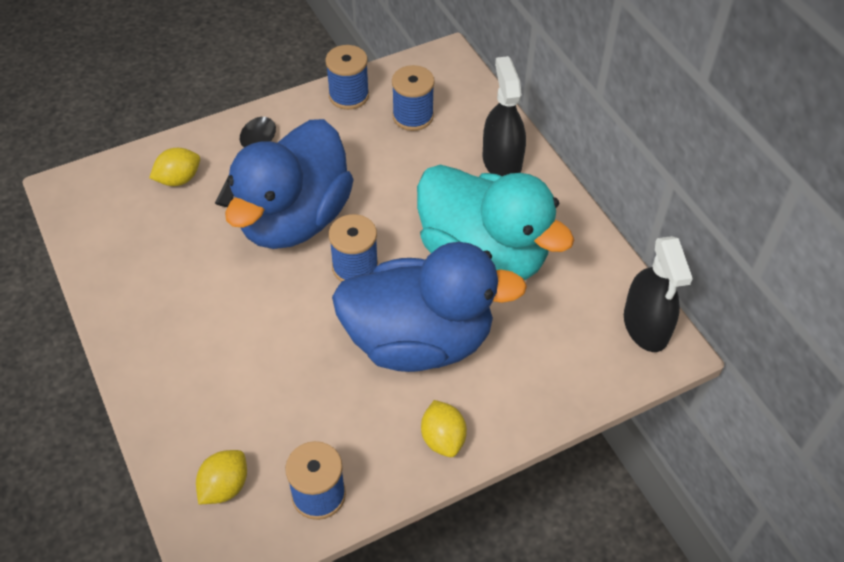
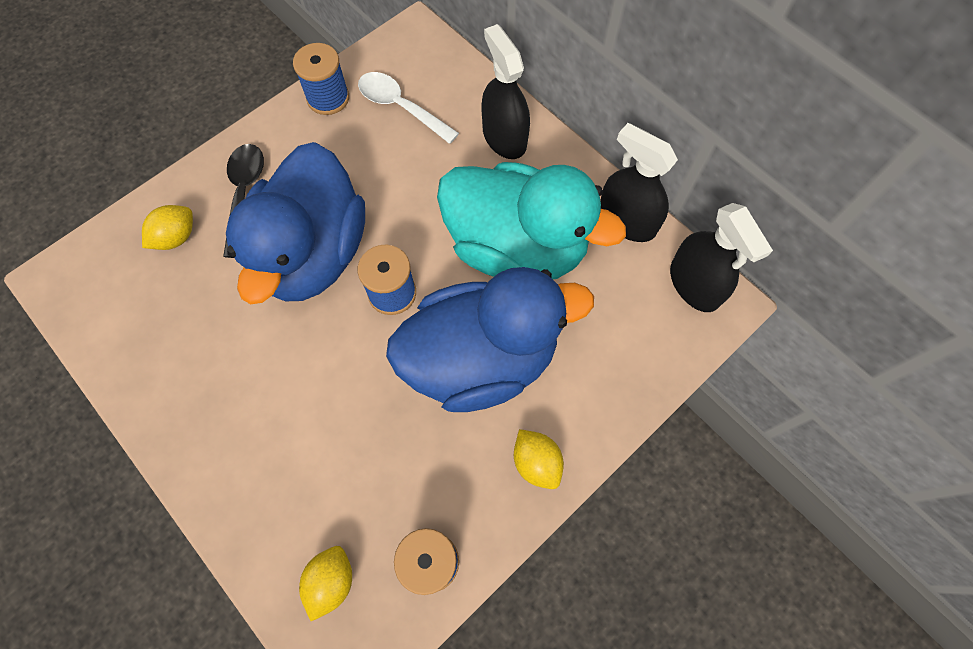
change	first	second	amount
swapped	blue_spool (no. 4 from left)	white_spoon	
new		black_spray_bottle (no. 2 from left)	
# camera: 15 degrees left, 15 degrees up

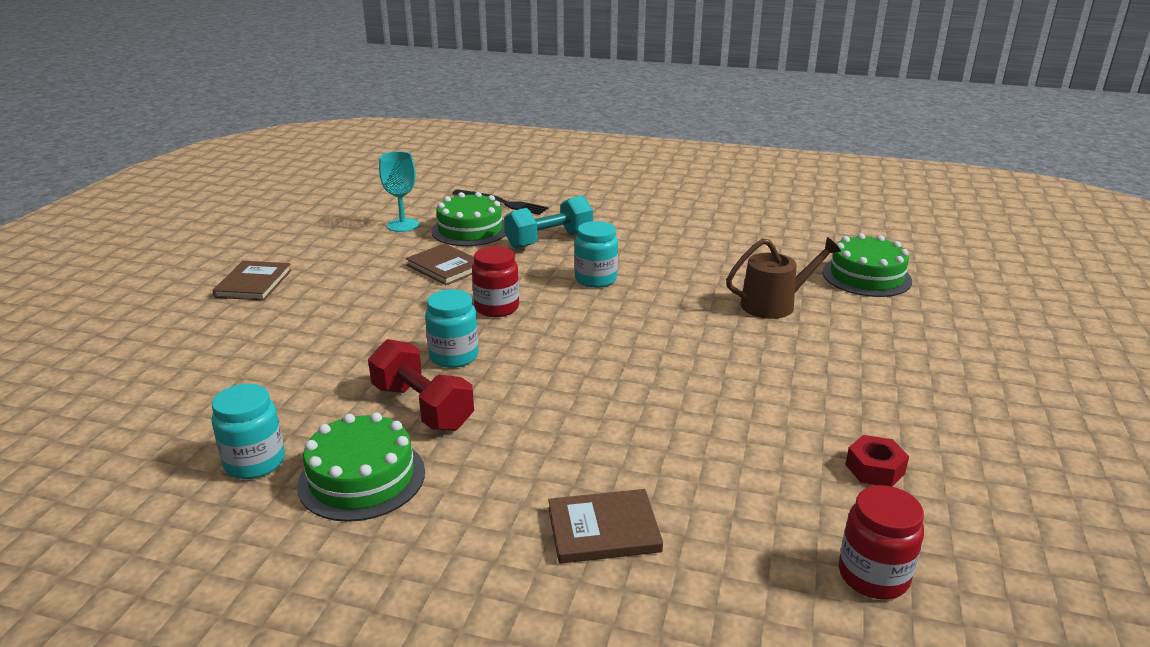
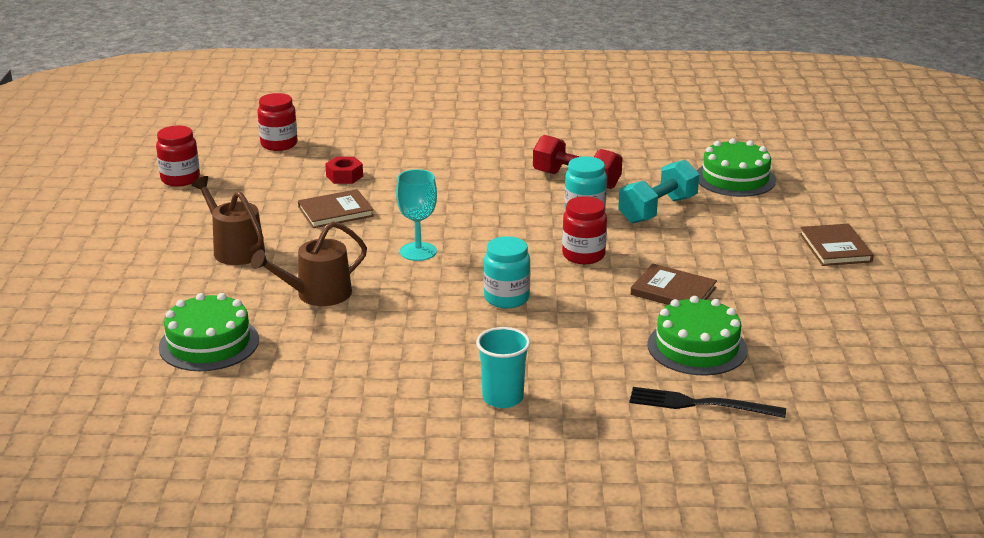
change	first	second	amount
shifted	turquoise_goblet		
shifted	turquoise_dumbbell		
gone	turquoise_jar (no. 1 from left)		
shifted	green_cake (no. 1 from left in the first image)	green_cake (no. 3 from left)	
shifted	red_nut		
shifted	brown_book (no. 3 from left in the first image)	brown_book (no. 1 from left)	
new		red_jar (no. 1 from left)	
new		brown_watering_can (no. 1 from left)	
new		turquoise_cup	
# camera: 165 degrees right, 0 degrees up

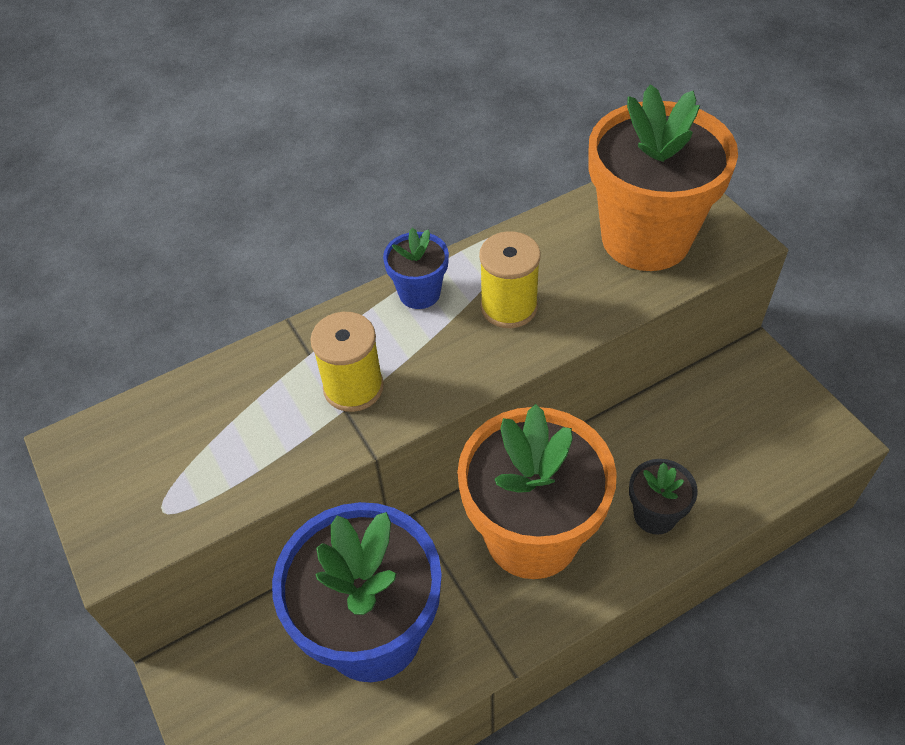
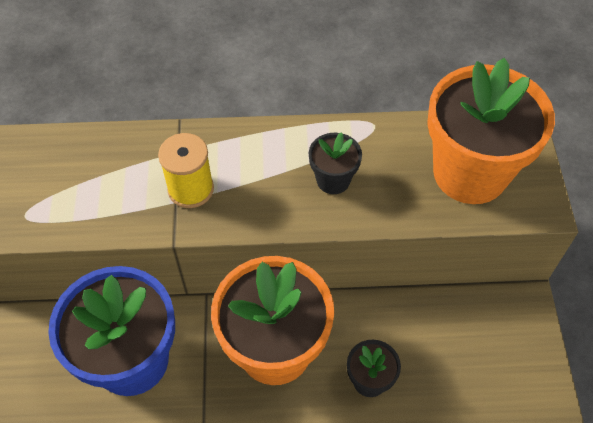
change	first	second	amount
gone	blue_flower_pot (no. 2 from left)		
swapped	yellow_spool (no. 2 from left)	black_flower_pot (no. 1 from left)	
# camera: 25 degrees right, 5 degrees up

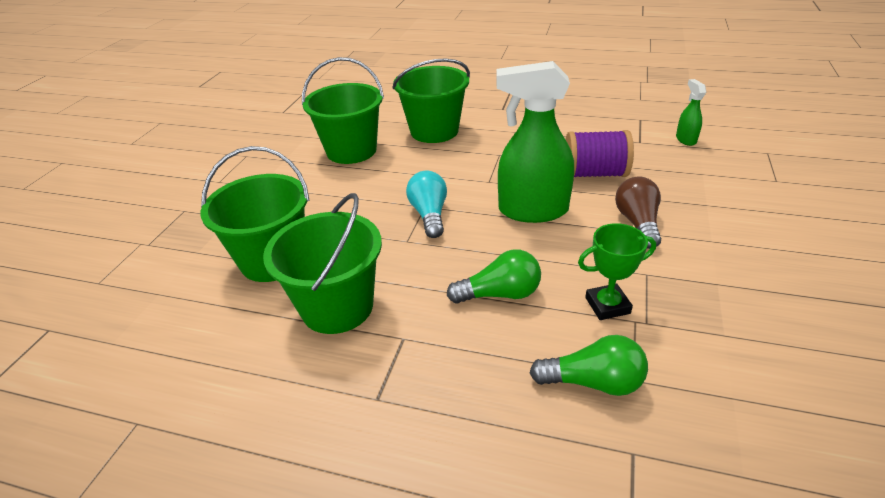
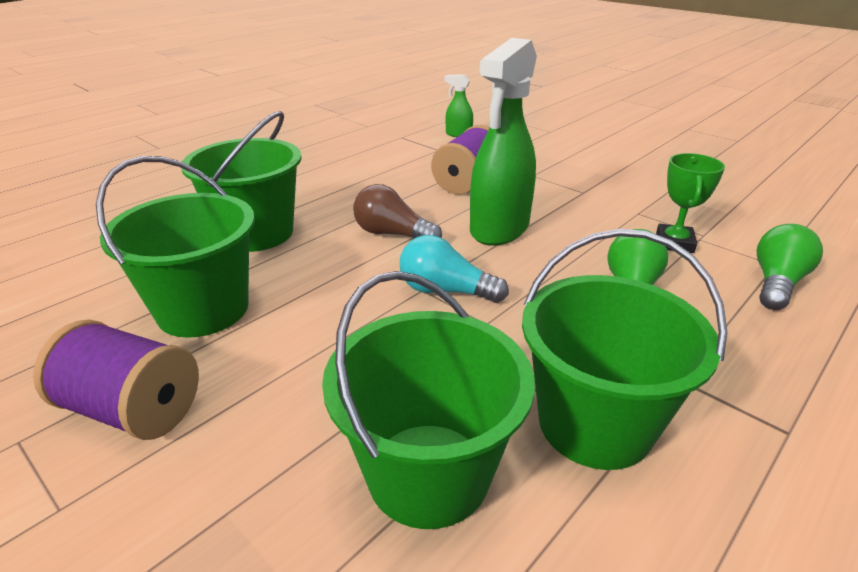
change	first	second	amount
shifted	brown_light_bulb		
new		purple_spool (no. 1 from left)	
# camera: 65 degrees left, 5 degrees down

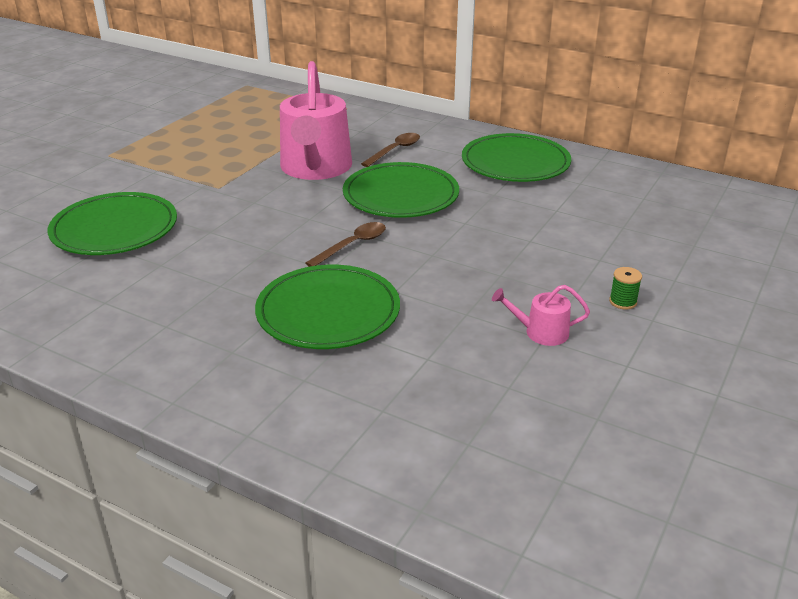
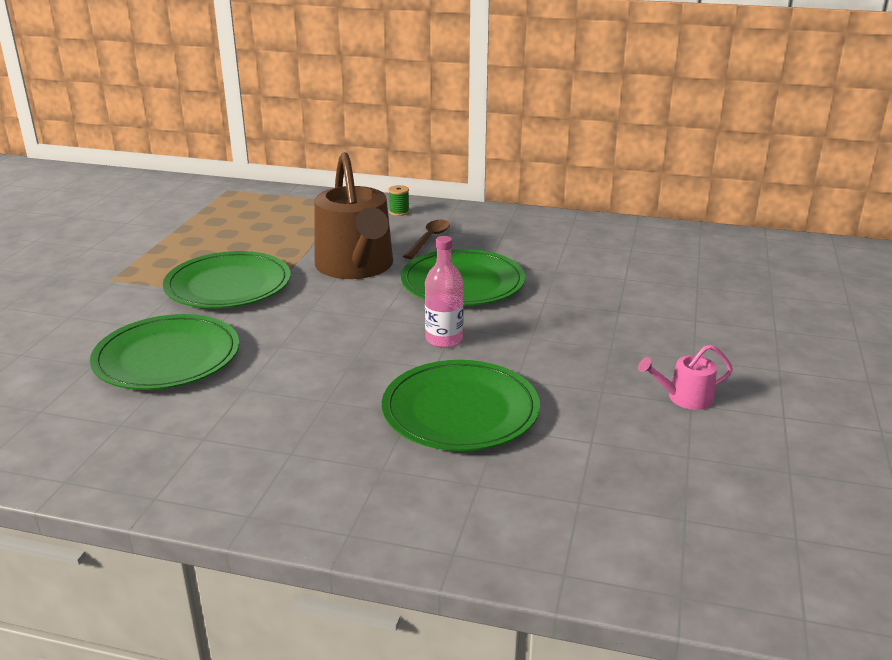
change	first	second	amount
repainted	pink_watering_can (no. 1 from left)	brown_watering_can	
shifted	green_plate (no. 4 from left in the first image)	green_plate (no. 2 from left)	
swapped	brown_spoon (no. 1 from left)	pink_bottle	
shifted	green_spool		
# camera: 15 degrees left, 5 degrees down

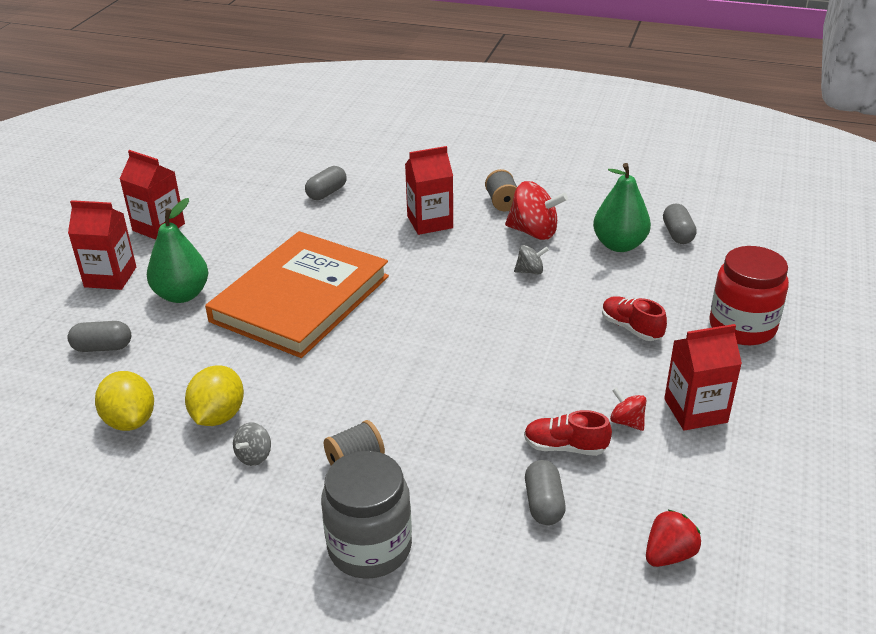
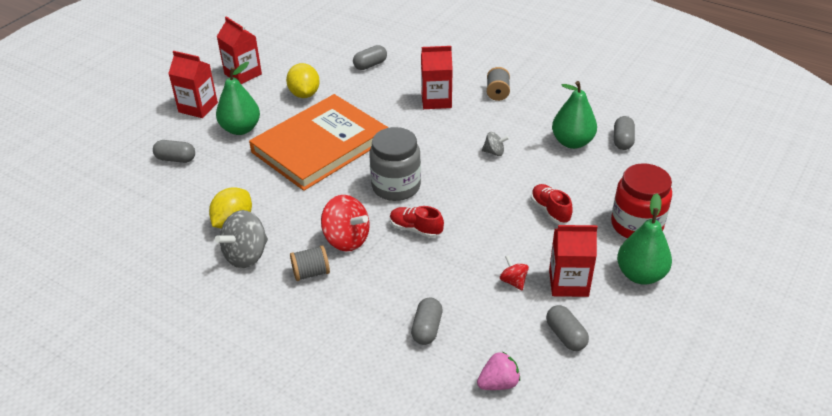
change	first	second	amount
shifted	red_spinning_top (no. 1 from left)		
shifted	yellow_lemon (no. 1 from left in the first image)	yellow_lemon (no. 2 from left)	
shifted	red_shoe (no. 1 from left)		
scaled	grey_spinning_top (no. 1 from left)		x1.91
shifted	grey_jar		
repainted	red_strawberry	pink_strawberry	
new		green_pear (no. 3 from left)	
new		grey_capsule (no. 4 from left)	
# camera: 15 degrees right, 5 degrees up

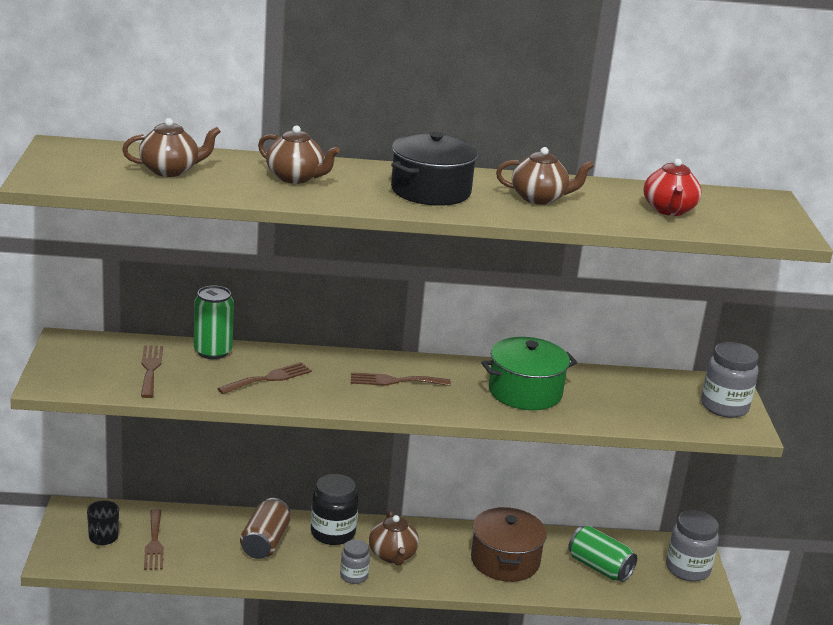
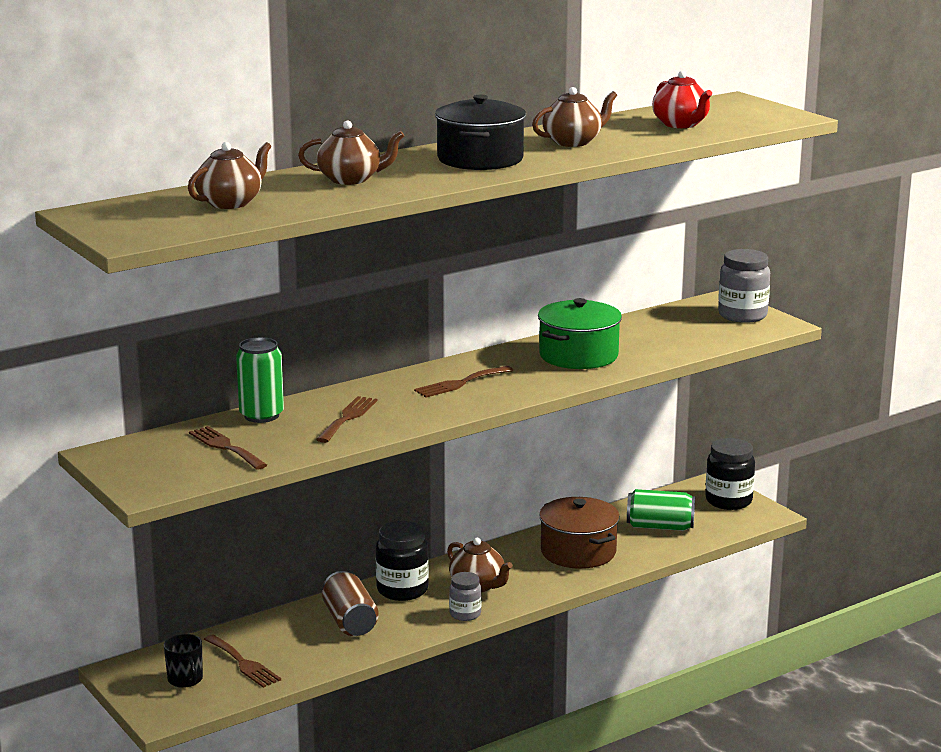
change	first	second	amount
repainted	grey_jar (no. 2 from left)	black_jar (no. 2 from left)	
# camera: 30 degrees left, 5 degrees down

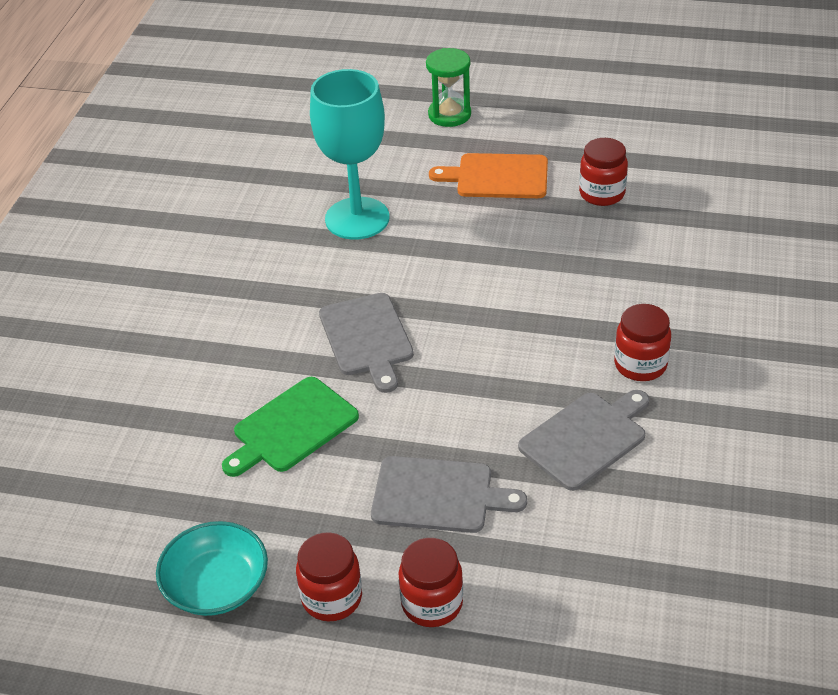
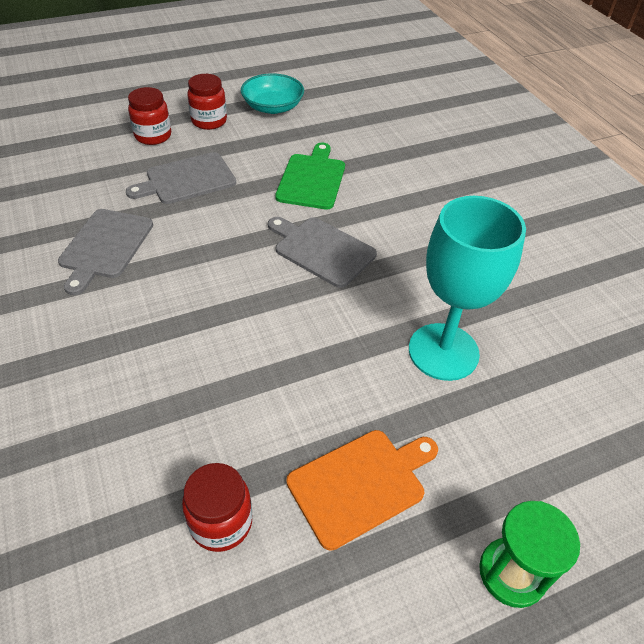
change	first	second	amount
gone	red_jar (no. 4 from left)		
# camera: 140 degrees right, 5 degrees up

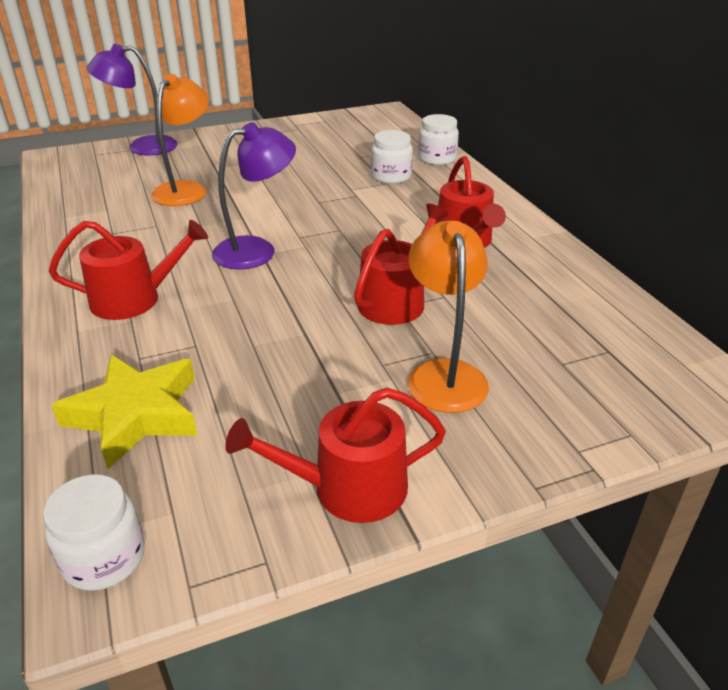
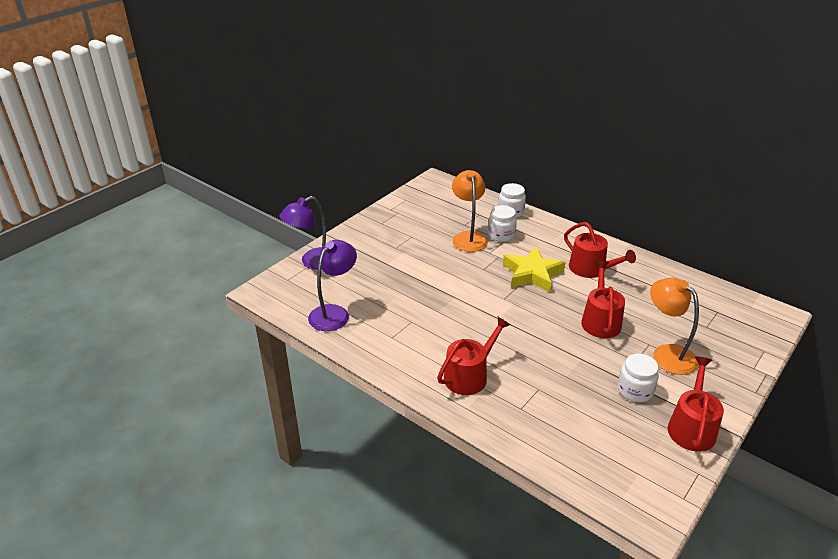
change	first	second	amount
shifted	orange_lamp (no. 1 from left)		
shifted	purple_lamp (no. 2 from left)		
shifted	yellow_star		
rotated	red_watering_can (no. 2 from left in the first image)	red_watering_can (no. 4 from left)	150 degrees clockwise
shifted	white_jar (no. 1 from left in the first image)	white_jar (no. 3 from left)	
# camera: 30 degrees left, 0 degrees up

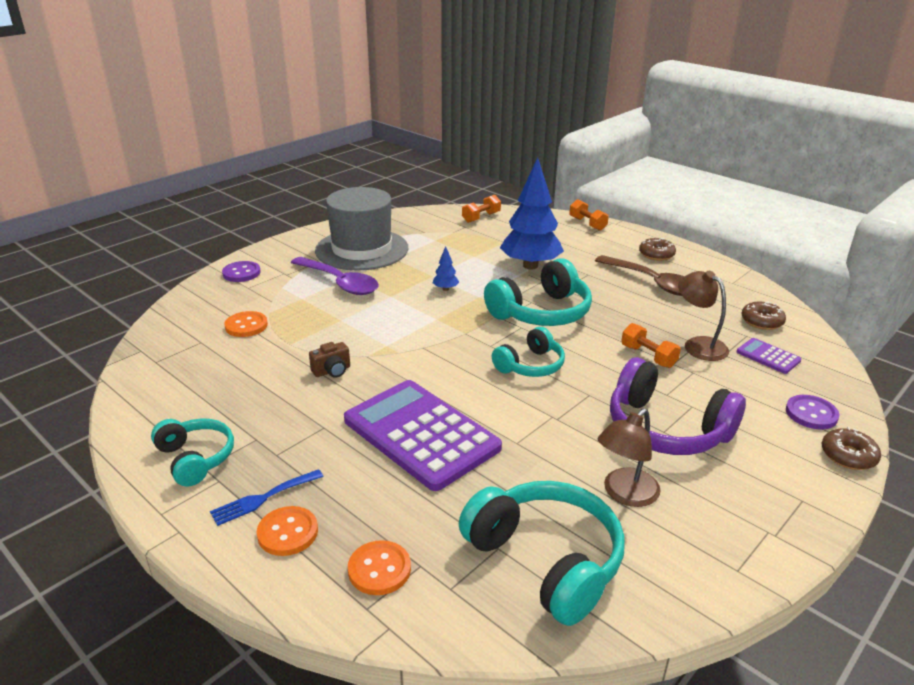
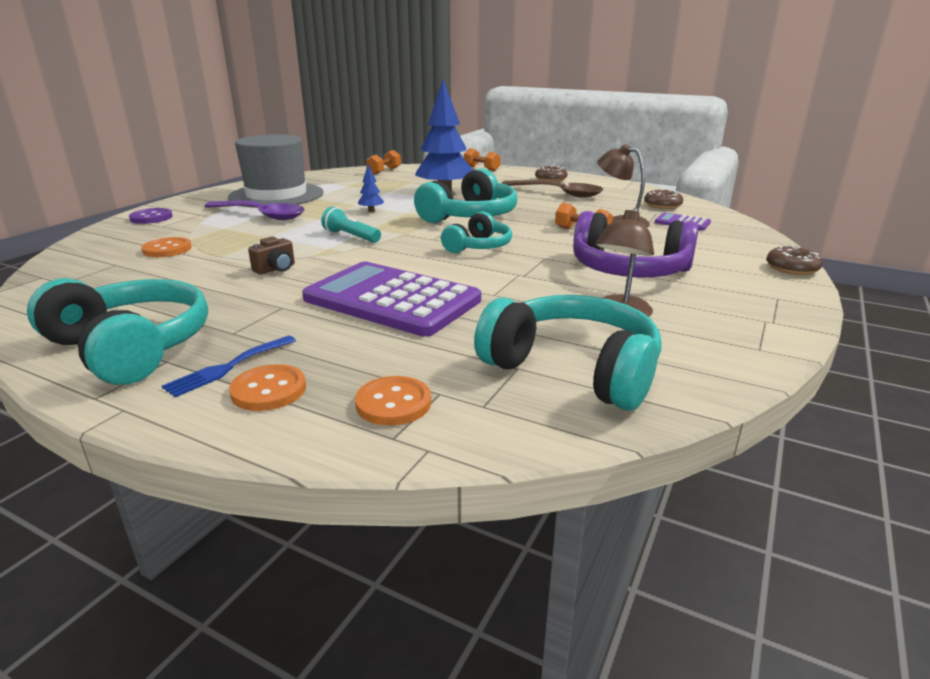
change	first	second	amount
gone	purple_button (no. 2 from left)		
scaled	turquoise_headphones (no. 1 from left)		x1.63
new		turquoise_flashlight	
# camera: 15 degrees left, 5 degrees down

